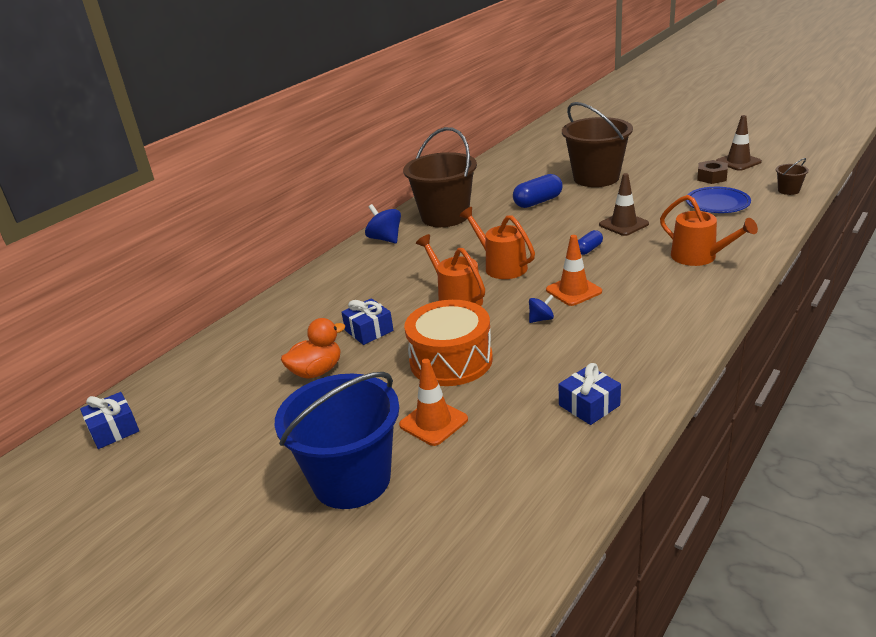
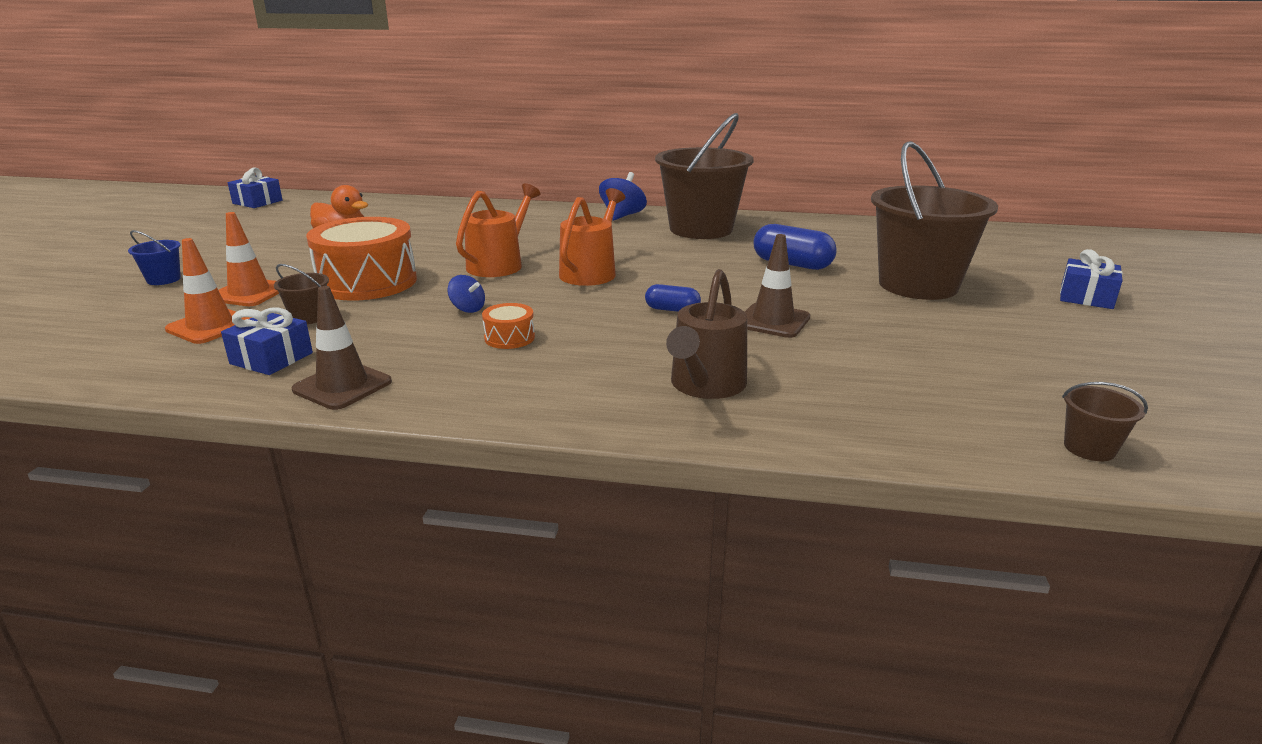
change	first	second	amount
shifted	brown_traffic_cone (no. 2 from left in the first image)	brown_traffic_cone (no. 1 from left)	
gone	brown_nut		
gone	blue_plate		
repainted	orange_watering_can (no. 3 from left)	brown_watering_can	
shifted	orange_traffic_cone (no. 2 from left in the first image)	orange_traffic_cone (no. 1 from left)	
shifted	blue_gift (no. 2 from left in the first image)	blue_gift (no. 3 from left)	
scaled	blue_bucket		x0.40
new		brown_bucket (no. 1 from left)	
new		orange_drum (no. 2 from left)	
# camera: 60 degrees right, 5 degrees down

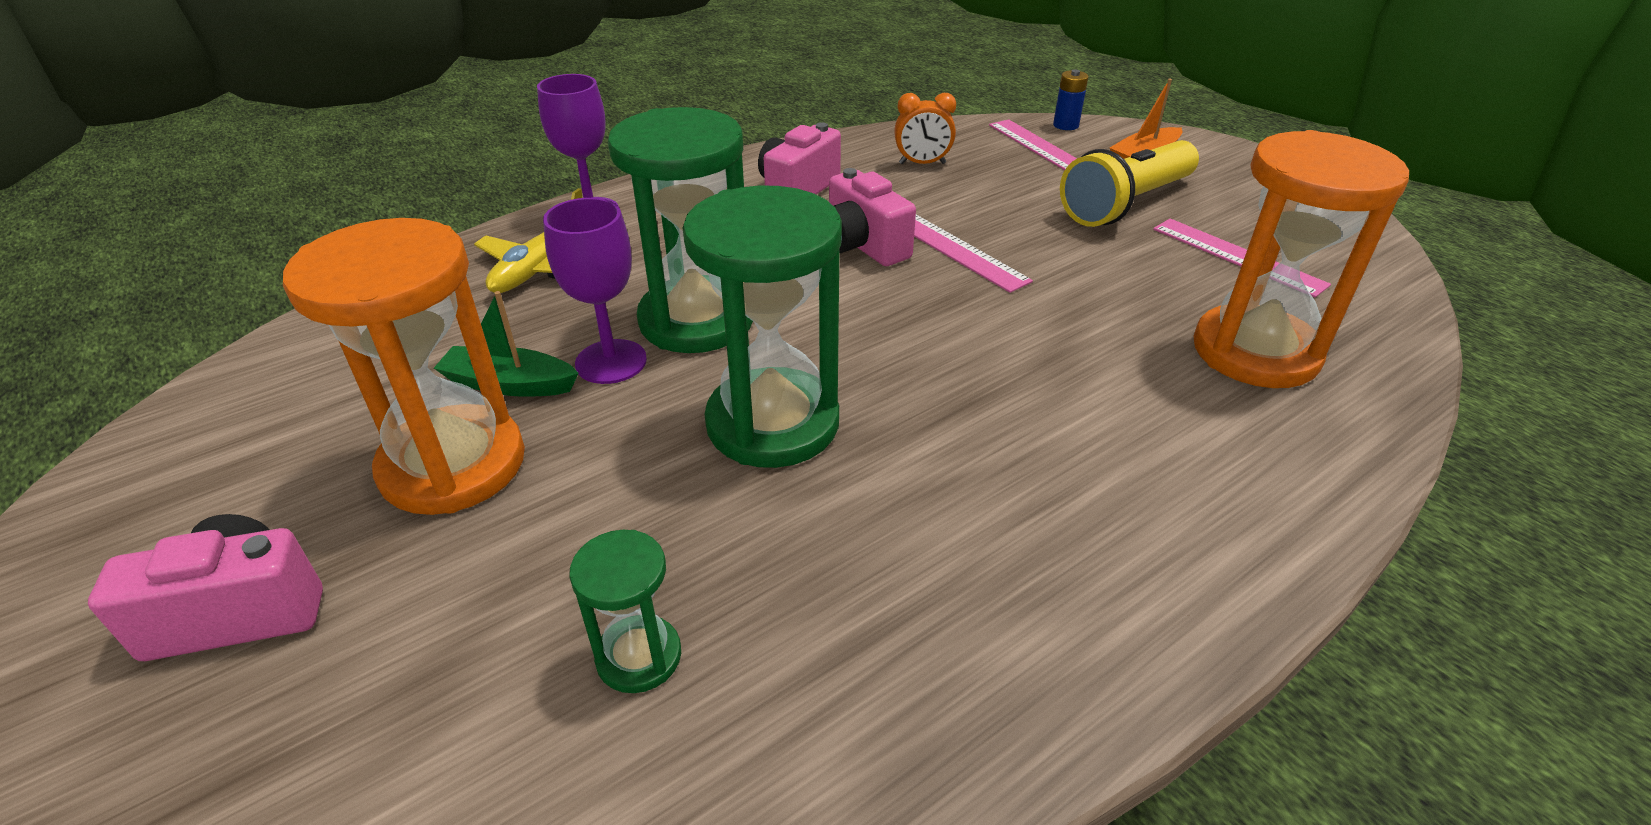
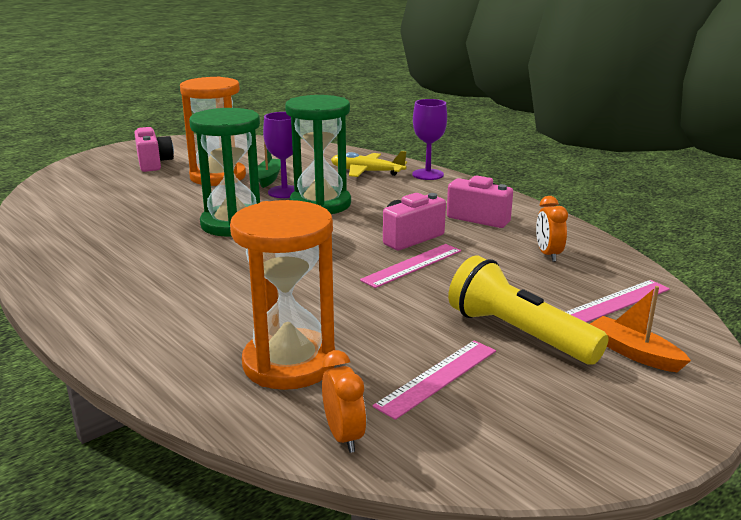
change	first	second	amount
gone	blue_battery		
gone	green_hourglass (no. 1 from left)		
new		orange_clock (no. 1 from left)	
# camera: 85 degrees right, 15 degrees down

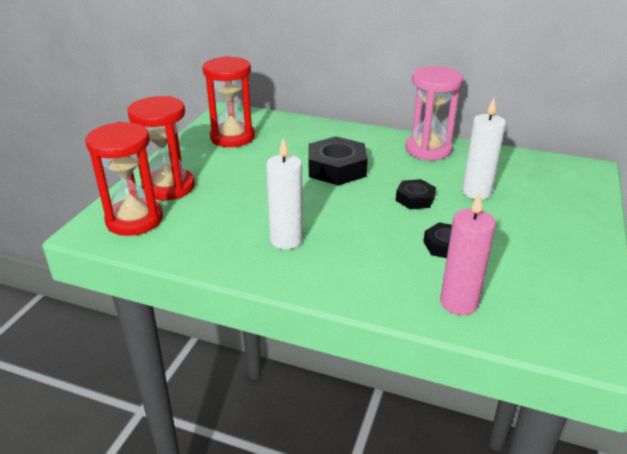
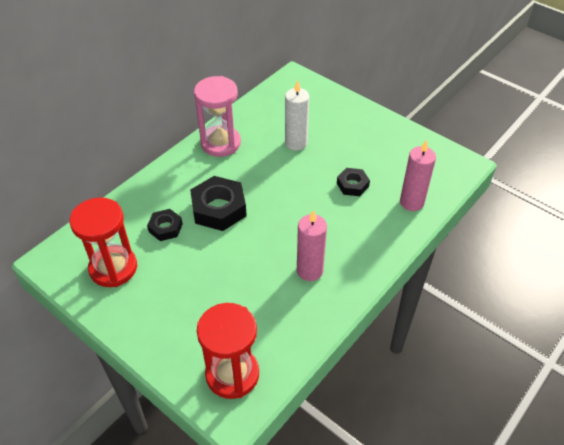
change	first	second	amount
gone	red_hourglass (no. 2 from left)		
repainted	white_candle (no. 1 from left)	pink_candle (no. 1 from left)	
shifted	black_nut (no. 2 from left in the first image)	black_nut (no. 1 from left)	
# camera: 70 degrees left, 15 degrees up

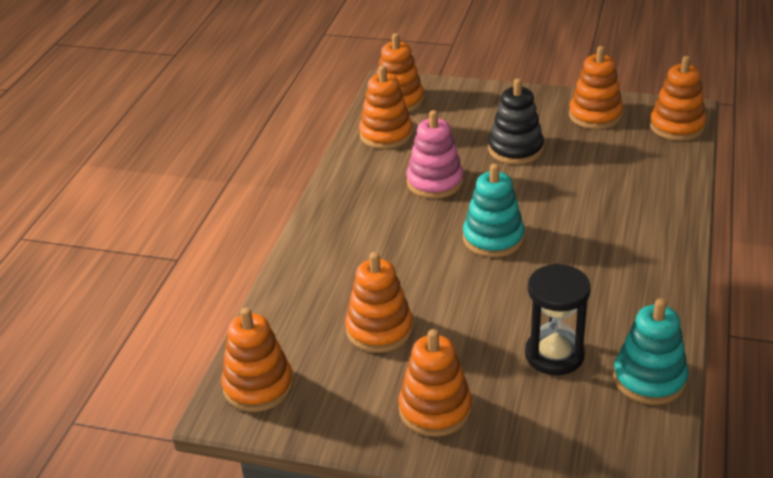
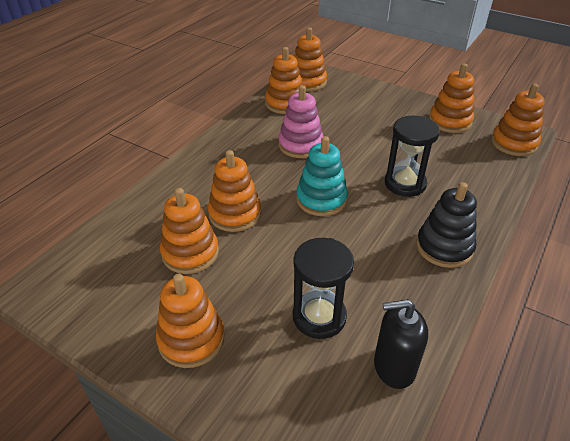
change	first	second	amount
shifted	black_stacking_toy		
swapped	turquoise_stacking_toy (no. 2 from left)	black_soap_dispenser	
shifted	orange_stacking_toy (no. 1 from left in the first image)	orange_stacking_toy (no. 3 from left)	
new		black_hourglass (no. 2 from left)	
# camera: 15 degrees right, 5 degrees up

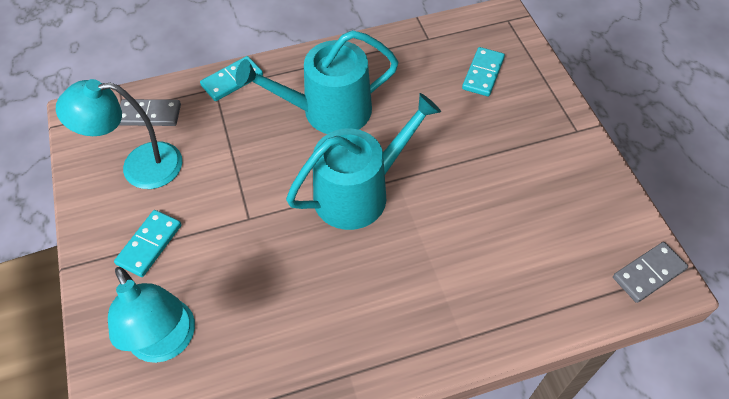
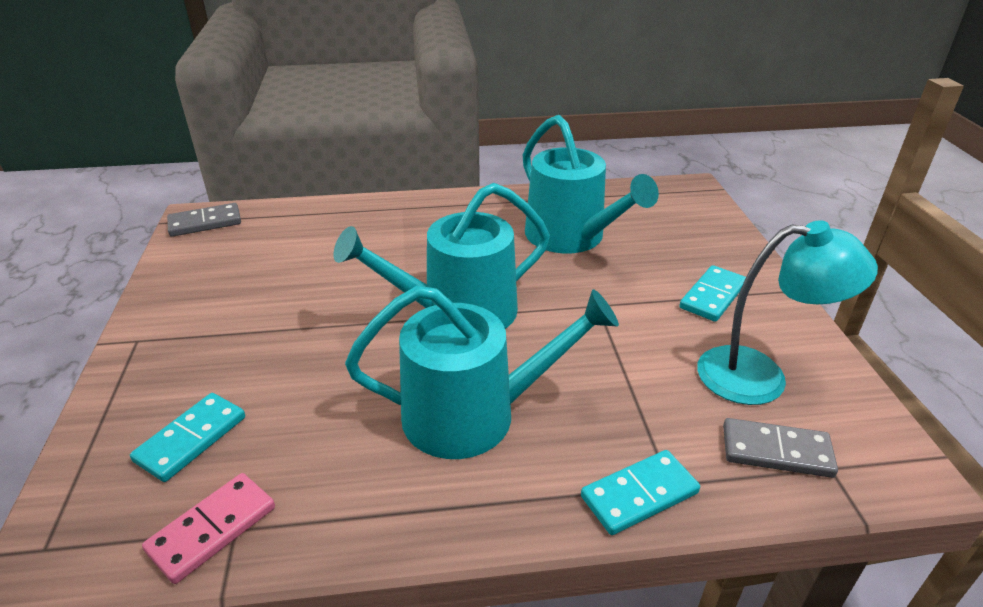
change	first	second	amount
gone	turquoise_lamp (no. 2 from left)		
new		turquoise_watering_can (no. 3 from left)	
new		pink_domino	
# camera: 170 degrees left, 20 degrees down

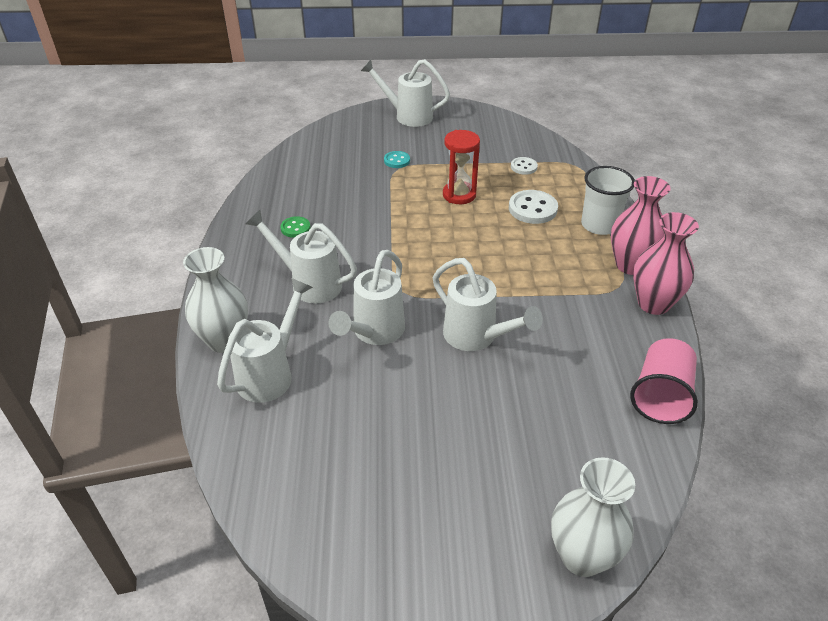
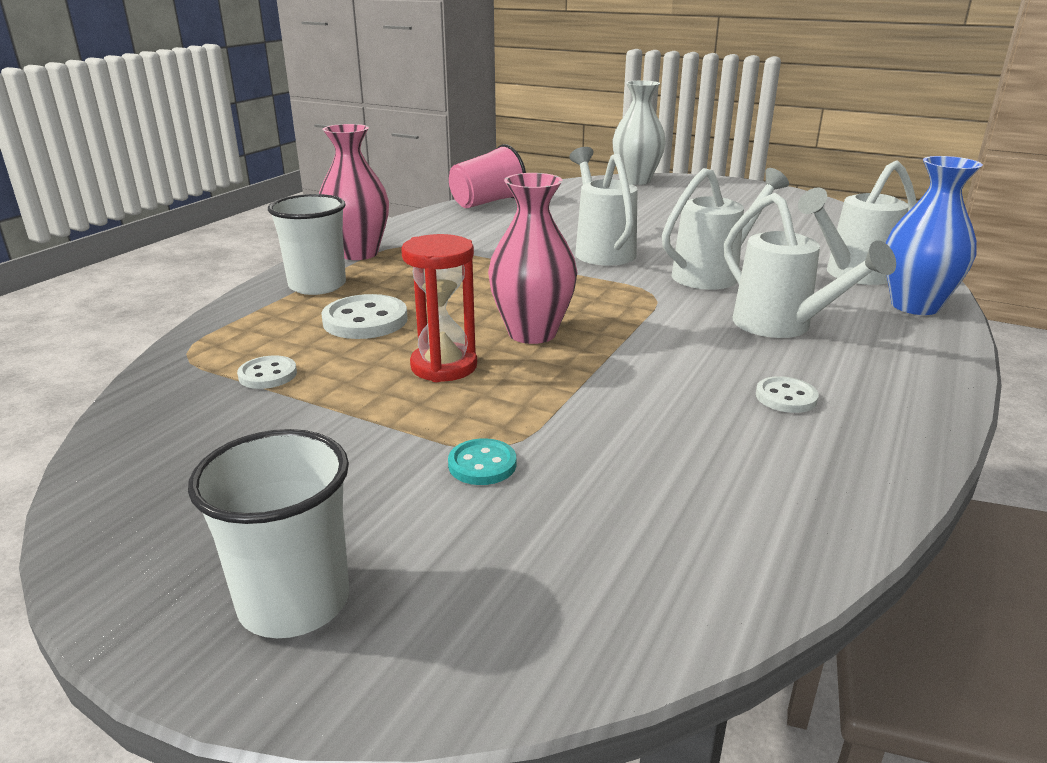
change	first	second	amount
swapped	white_watering_can (no. 4 from left)	white_cup (no. 1 from left)	
shifted	pink_vase (no. 2 from left)		
repainted	green_button	white_button (no. 3 from left)	
repainted	white_vase (no. 1 from left)	blue_vase	
# camera: 150 degrees left, 15 degrees down

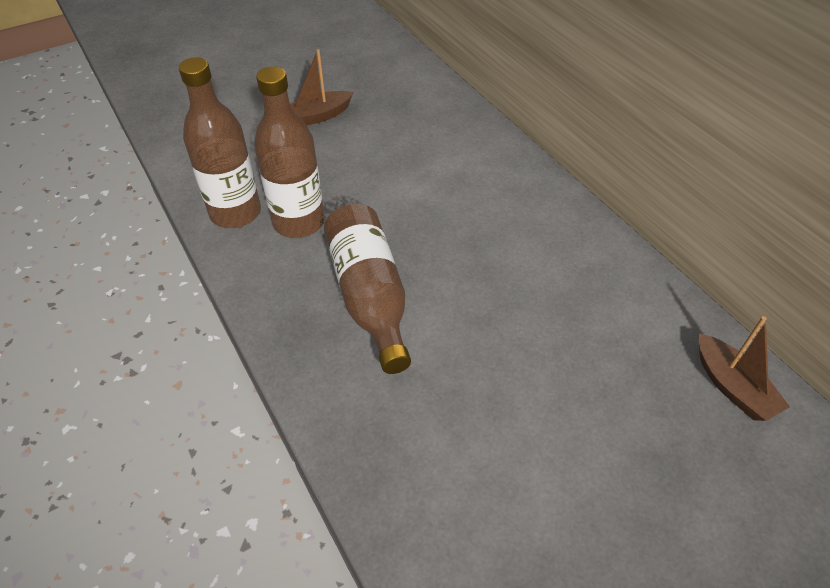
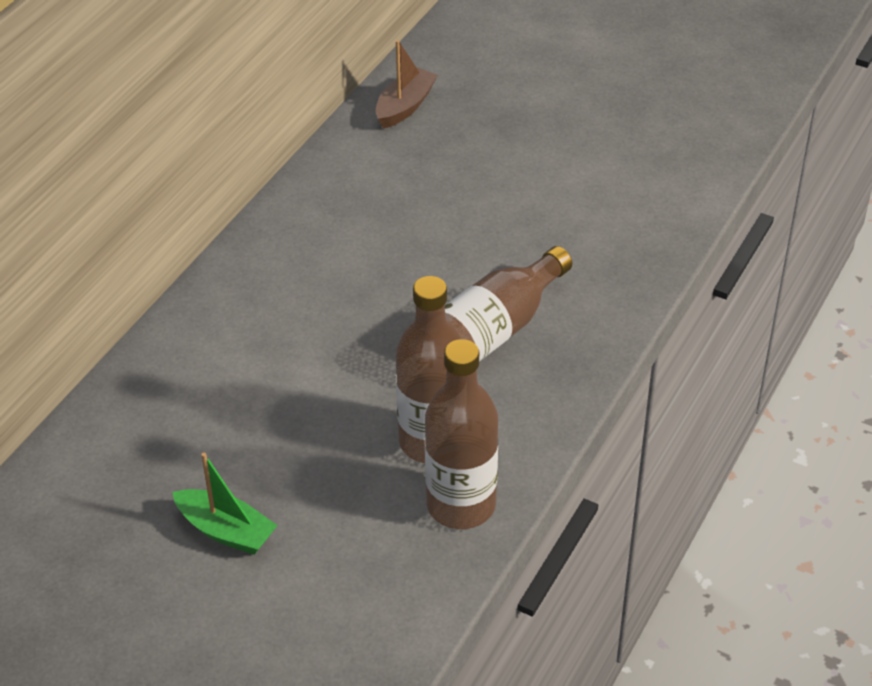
change	first	second	amount
repainted	brown_boat (no. 1 from left)	green_boat	
# camera: 120 degrees left, 5 degrees down

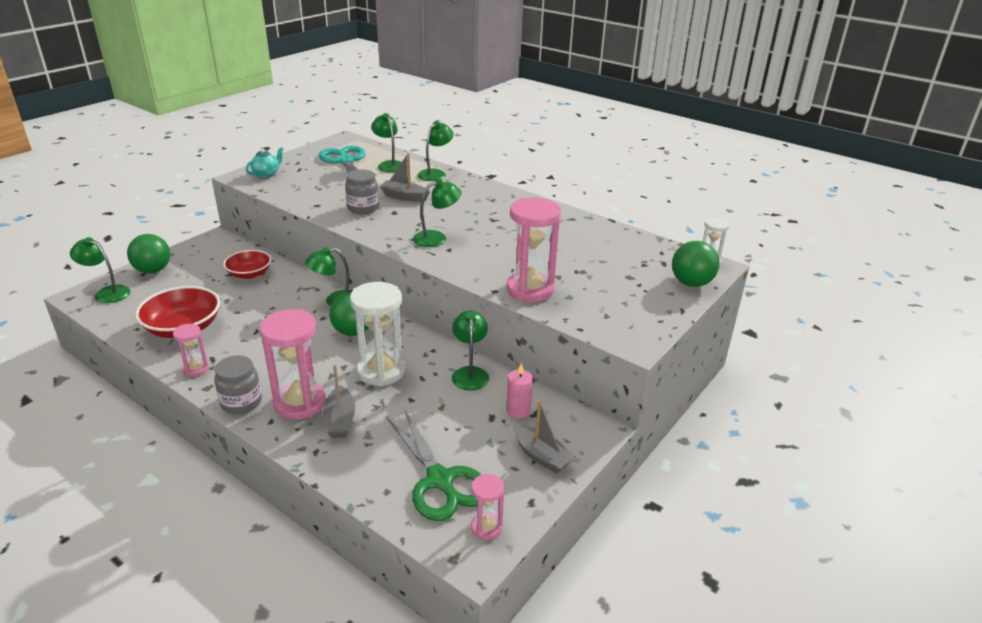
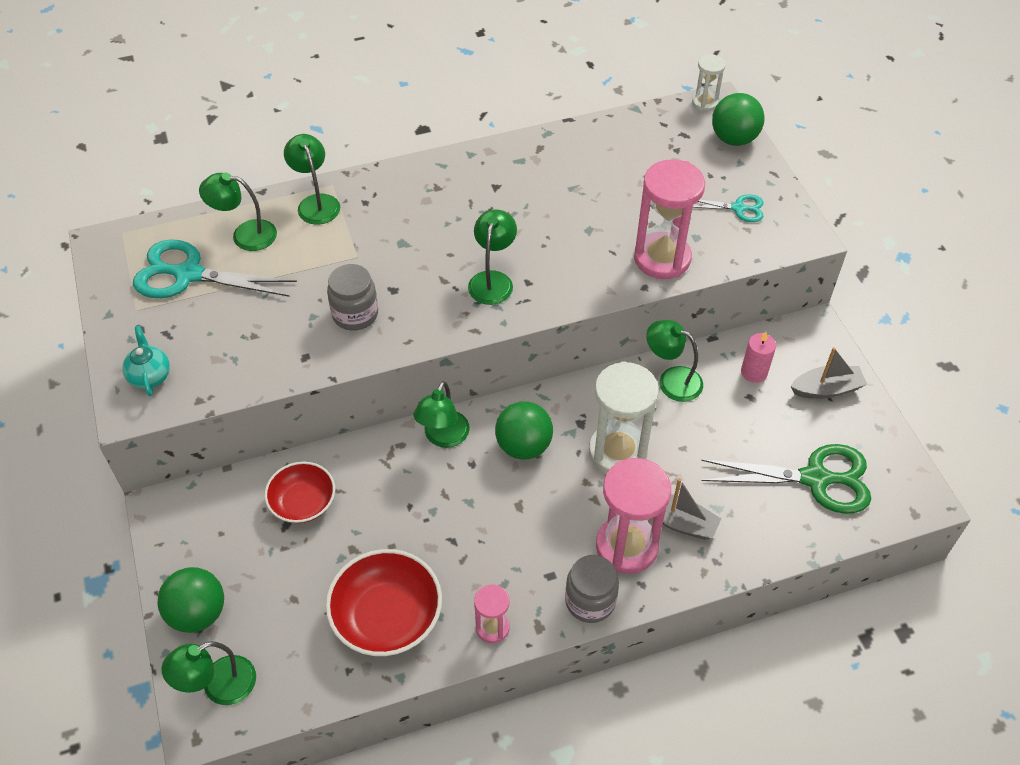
change	first	second	amount
gone	grey_boat (no. 2 from left)		
gone	pink_hourglass (no. 3 from left)		
new		turquoise_scissors (no. 2 from left)	
# camera: 55 degrees left, 20 degrees up

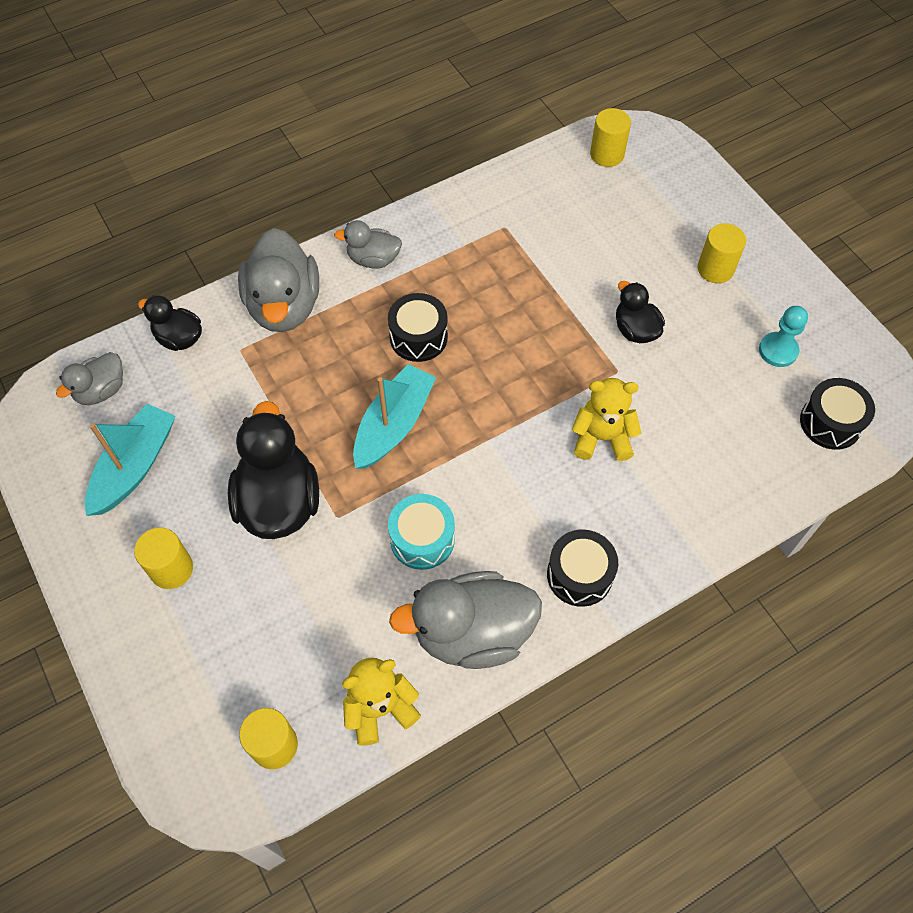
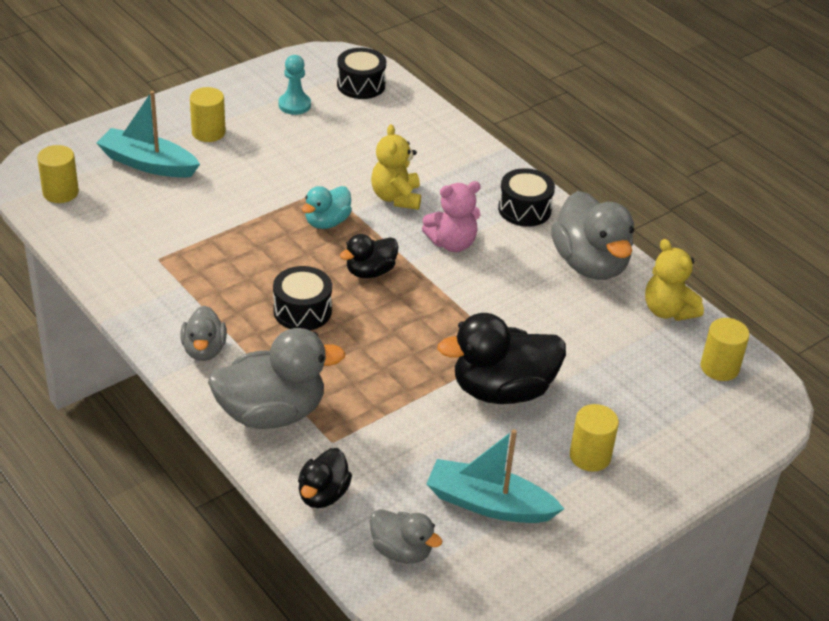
change	first	second	amount
shifted	black_duck (no. 3 from left in the first image)	black_duck (no. 2 from left)	
shifted	turquoise_boat (no. 2 from left in the first image)	turquoise_boat (no. 1 from left)	
gone	turquoise_drum		
new		pink_teddy_bear	
new		turquoise_duck	
# camera: 100 degrees left, 20 degrees down

